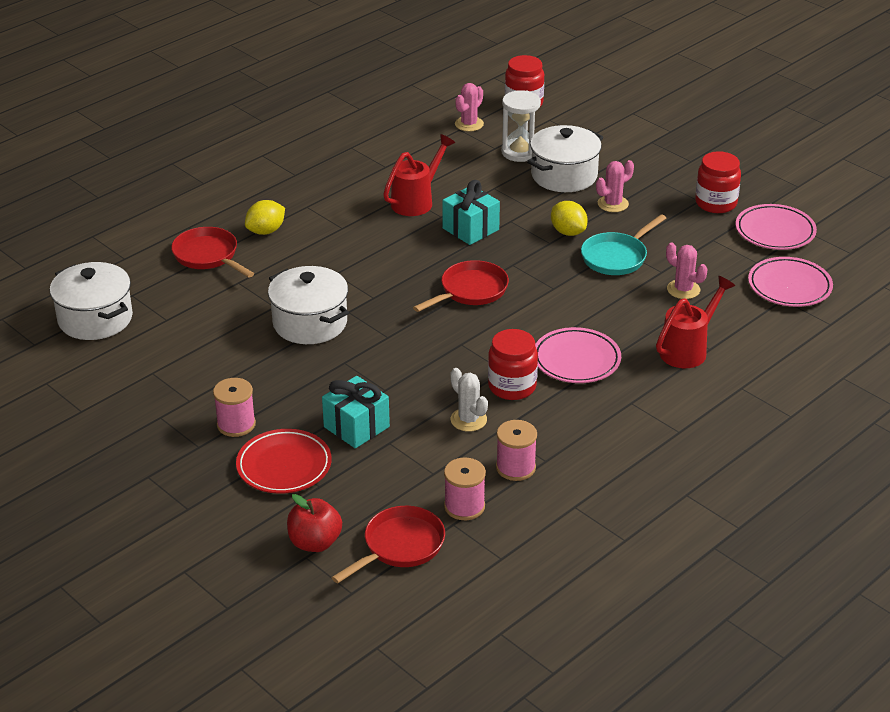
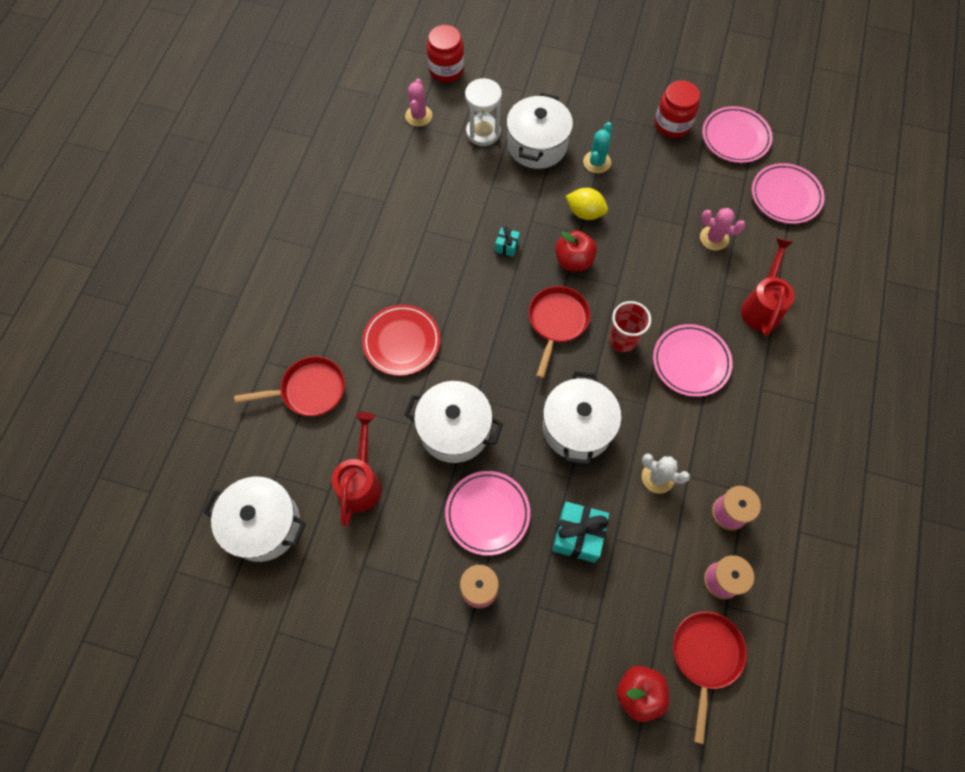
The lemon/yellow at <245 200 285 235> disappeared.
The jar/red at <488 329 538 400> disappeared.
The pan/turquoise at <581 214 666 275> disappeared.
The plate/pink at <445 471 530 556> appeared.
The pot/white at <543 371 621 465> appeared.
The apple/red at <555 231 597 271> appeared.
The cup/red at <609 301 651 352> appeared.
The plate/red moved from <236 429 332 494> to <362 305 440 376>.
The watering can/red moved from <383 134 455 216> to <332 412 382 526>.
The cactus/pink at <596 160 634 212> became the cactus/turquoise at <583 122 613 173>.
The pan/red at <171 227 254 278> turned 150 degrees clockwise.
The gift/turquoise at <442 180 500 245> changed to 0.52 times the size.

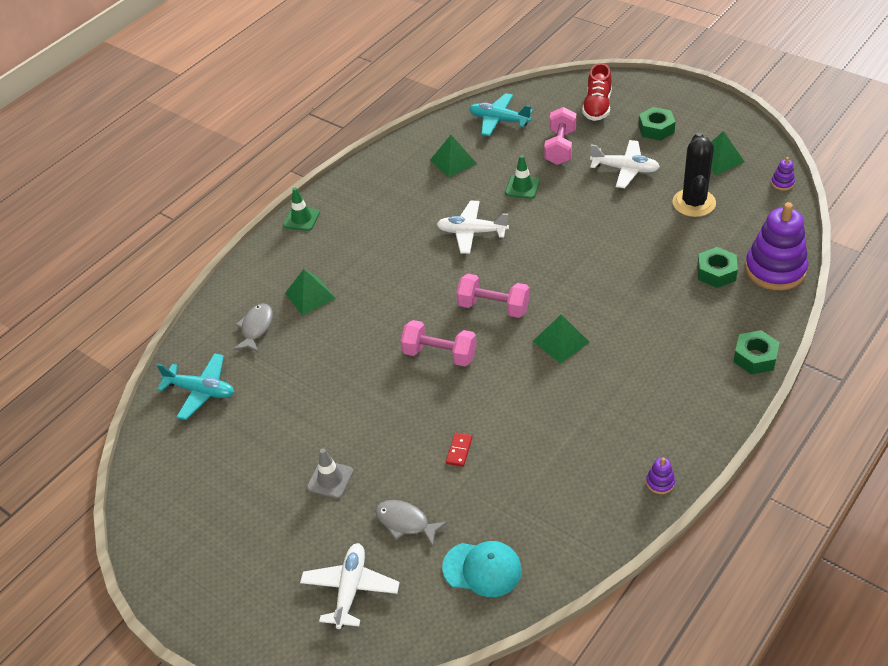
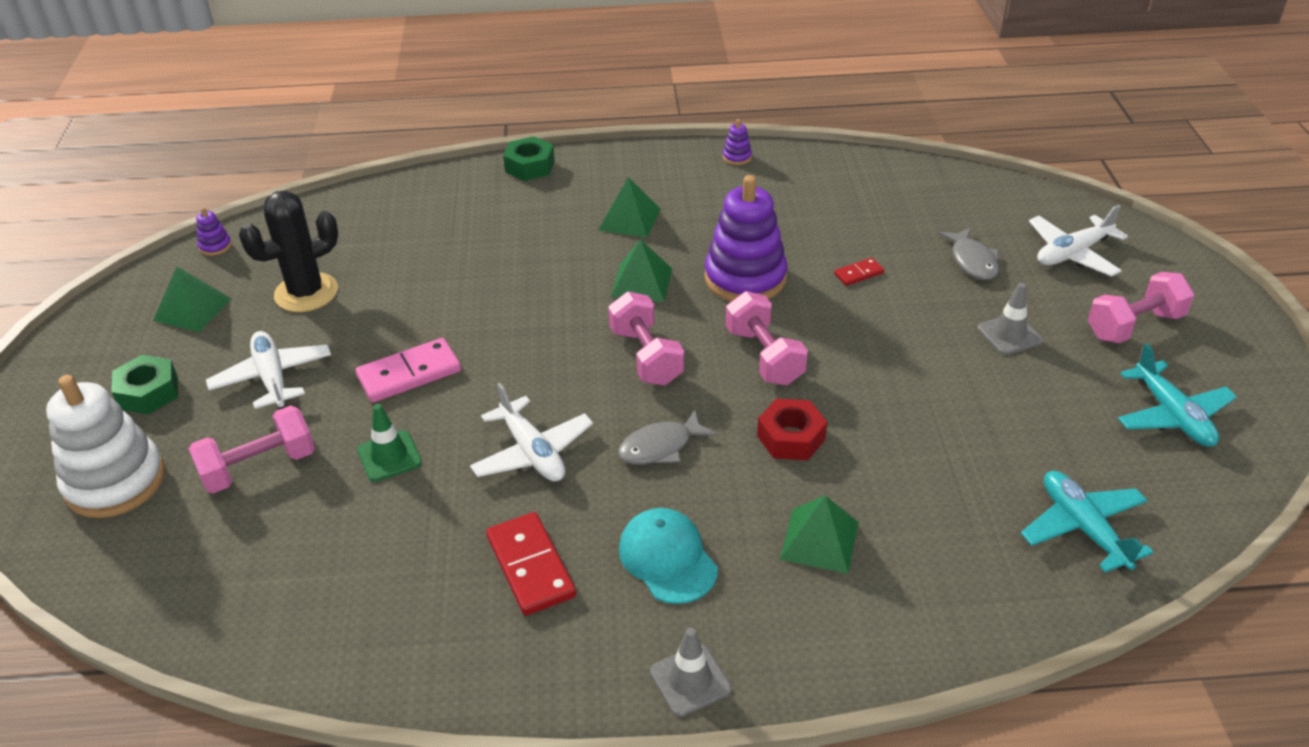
The nut/green at <697 247 738 288> disappeared.
The domino/pink at <356 338 461 402> appeared.
The domino/red at <486 512 576 616> appeared.
The nut/red at <757 399 827 460> appeared.
The dumbbell/pink at <1088 272 1194 343> appeared.
The fish/grey moved from <233 303 273 352> to <618 410 717 465>.
The pyramid/green moved from <430 135 477 178> to <599 177 661 238>.
The cap/turquoise moved from <442 541 522 597> to <619 508 718 604>.
The plane/turquoise moved from <469 93 533 136> to <1118 343 1237 447>.
The stacking toy/purple moved from <745 202 808 290> to <704 175 787 301>.
The shoe/red at <582 63 612 121> was replaced by the stacking toy/white at <46 375 165 518>.
The traffic cone/green at <283 187 320 231> became the traffic cone/grey at <650 628 731 717>.

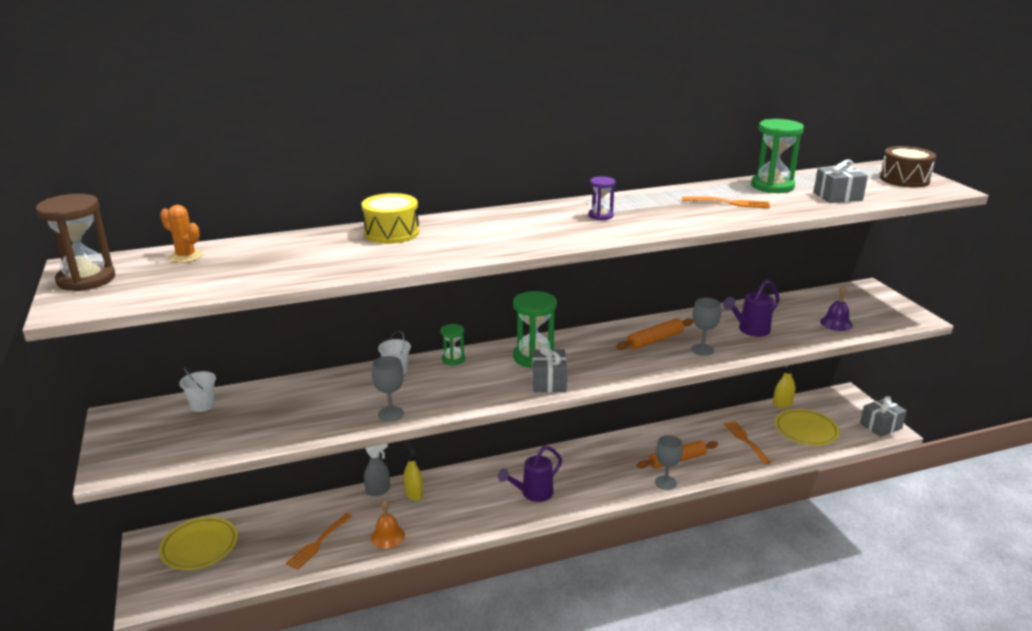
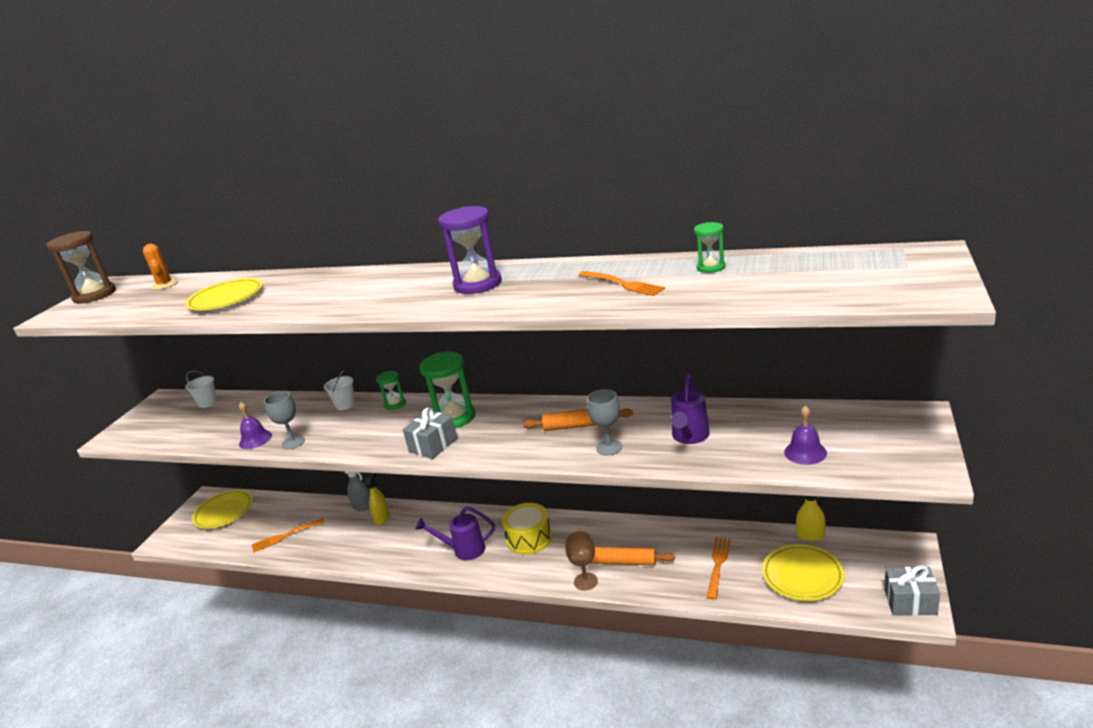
The bell/orange at <371 500 405 549> disappeared.
The gift/grey at <814 160 868 203> disappeared.
The drum/brown at <880 146 936 187> disappeared.
The plate/yellow at <185 278 263 311> appeared.
The bell/purple at <239 402 272 449> appeared.
The drum/yellow moved from <361 193 419 244> to <502 503 552 555>.
The goblet/grey at <655 435 683 490> became the goblet/brown at <565 531 598 591>.
The watering can/purple at <723 280 780 337> turned 75 degrees counterclockwise.
The hourglass/purple at <589 176 616 220> changed to 1.84 times the size.
The hourglass/green at <751 119 804 193> changed to 0.54 times the size.

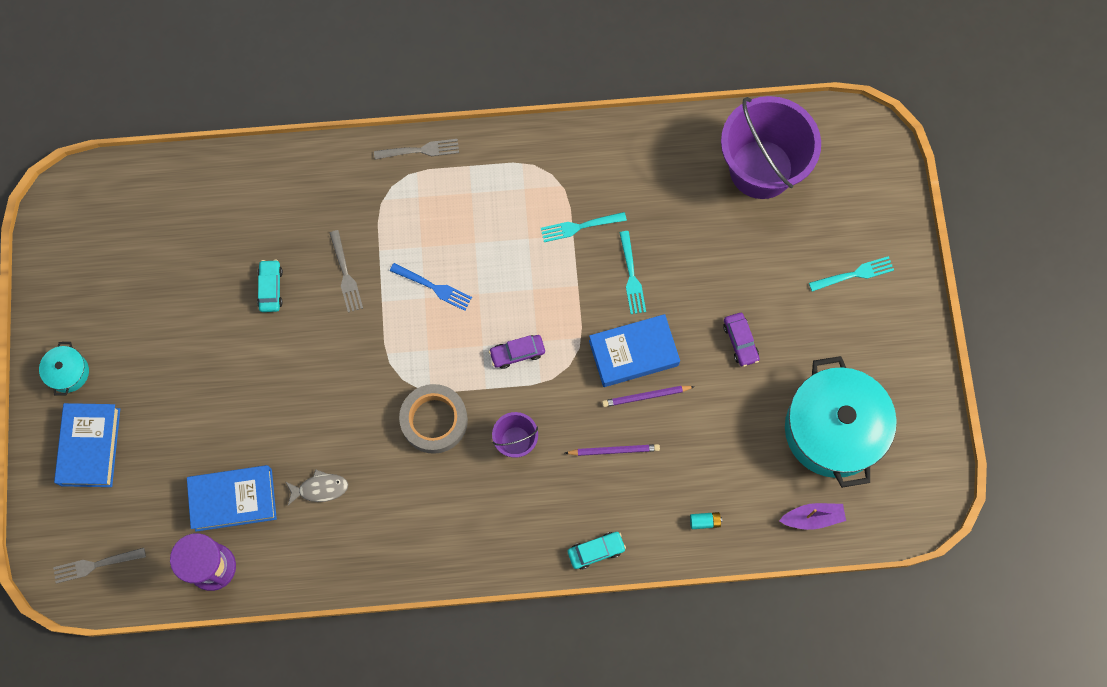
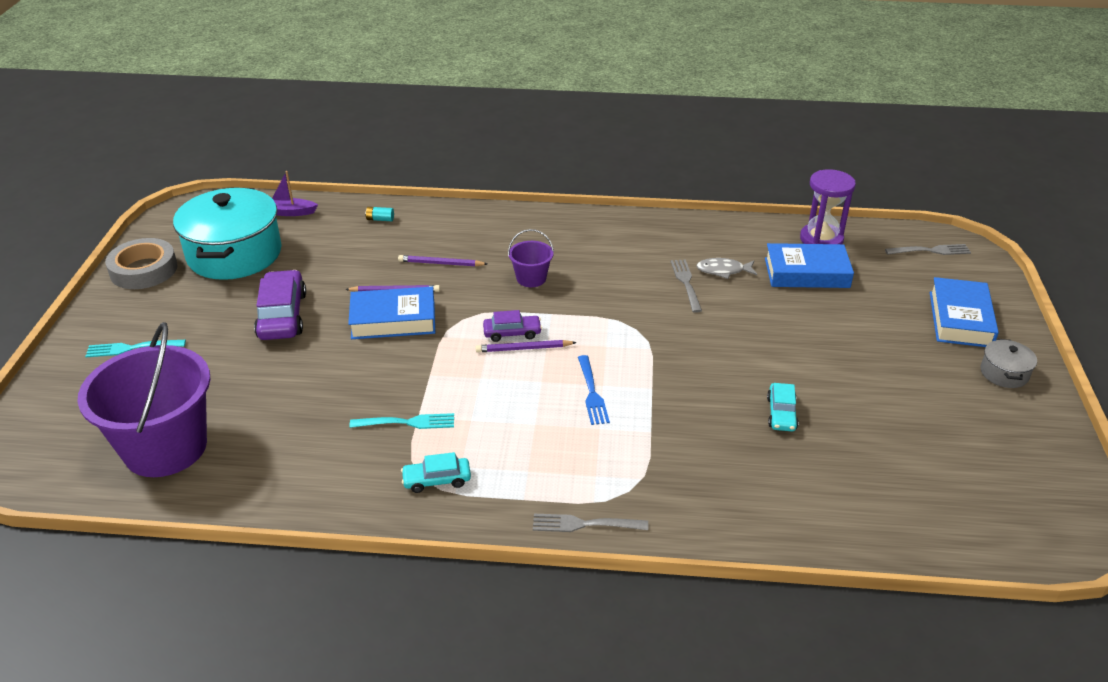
The fork/turquoise at <619 231 646 314> disappeared.
The pencil/purple at <476 340 577 353> appeared.
The fork/grey moved from <330 230 363 313> to <670 259 702 313>.
The tape/grey moved from <399 384 468 454> to <105 238 178 289>.
The car/turquoise moved from <568 532 626 569> to <401 452 471 493>.
The pot/turquoise at <39 342 89 396> became the pot/grey at <980 339 1037 388>.
The fork/blue at <390 263 472 311> turned 135 degrees counterclockwise.
The car/purple at <723 313 759 367> changed to 1.77 times the size.

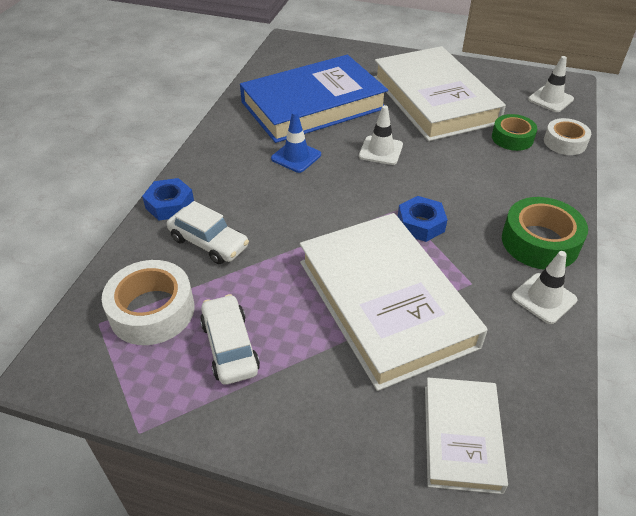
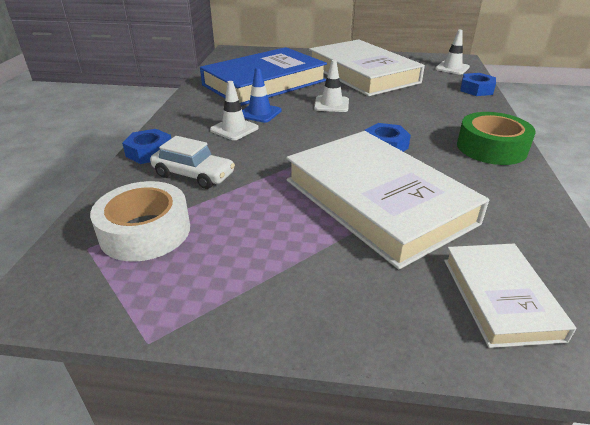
The car/white at <200 294 260 385> disappeared.
The tape/green at <492 114 537 151> disappeared.
The traffic cone/white moved from <512 251 577 324> to <210 81 259 140>.
The tape/white at <544 118 591 155> was replaced by the nut/blue at <460 73 496 96>.

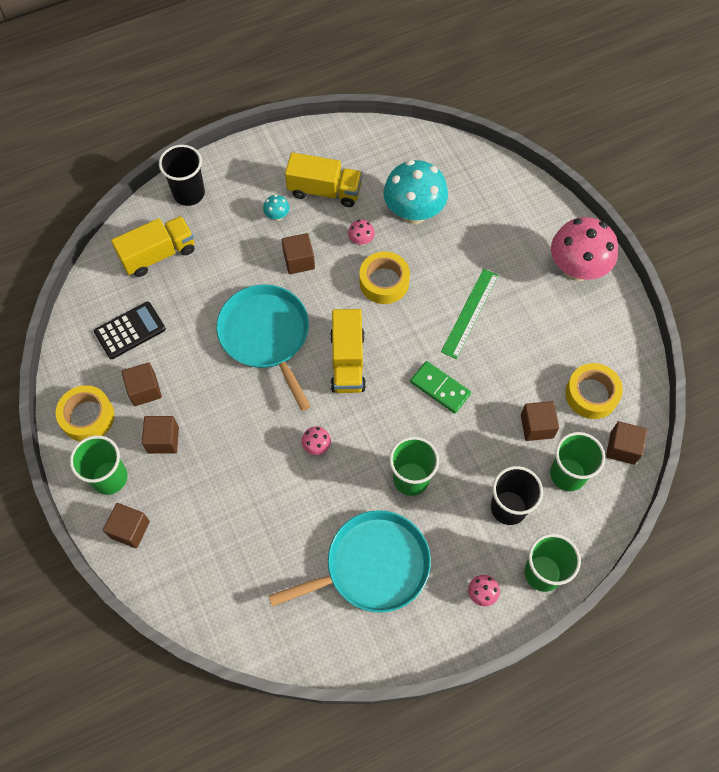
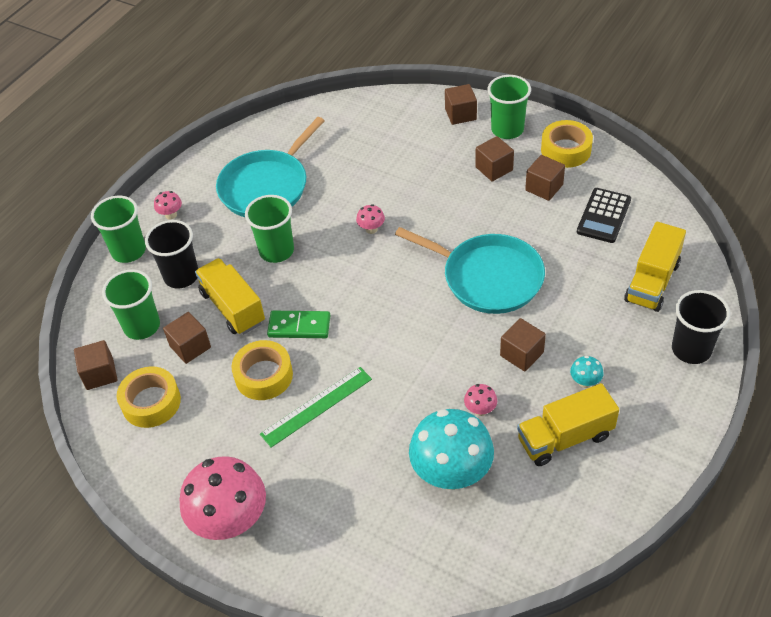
The truck/yellow moved from <330 309 366 393> to <195 258 265 335>.
The tape/yellow moved from <360 251 410 304> to <231 340 293 400>.
The ruler/green at <441 269 499 359> turned 60 degrees clockwise.

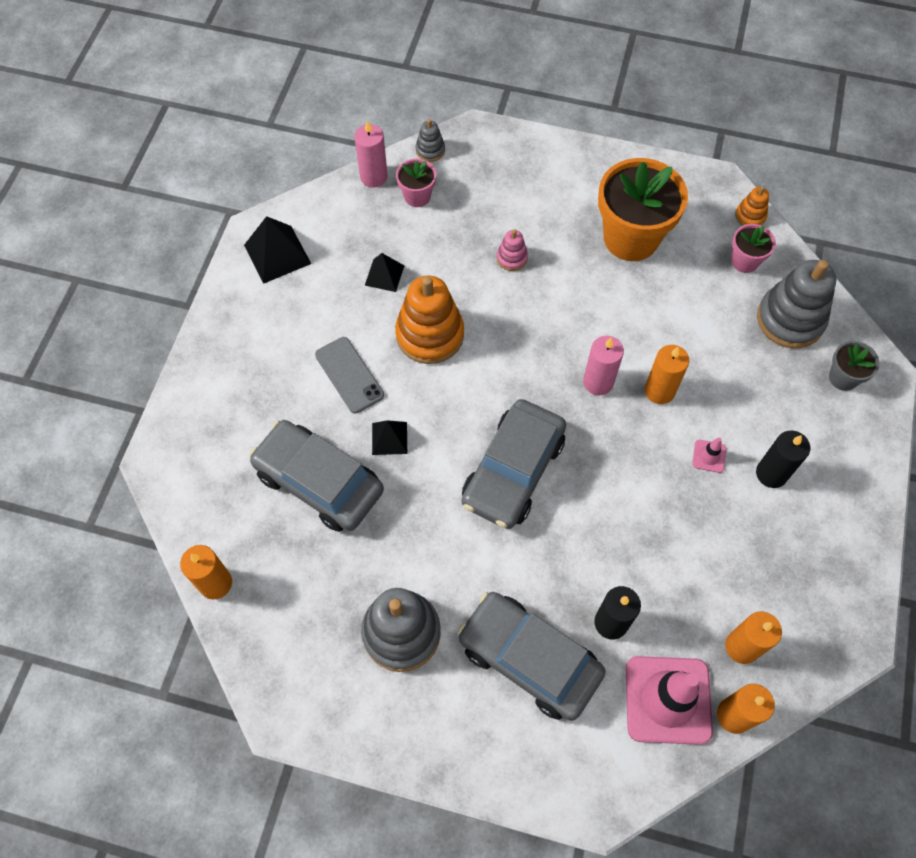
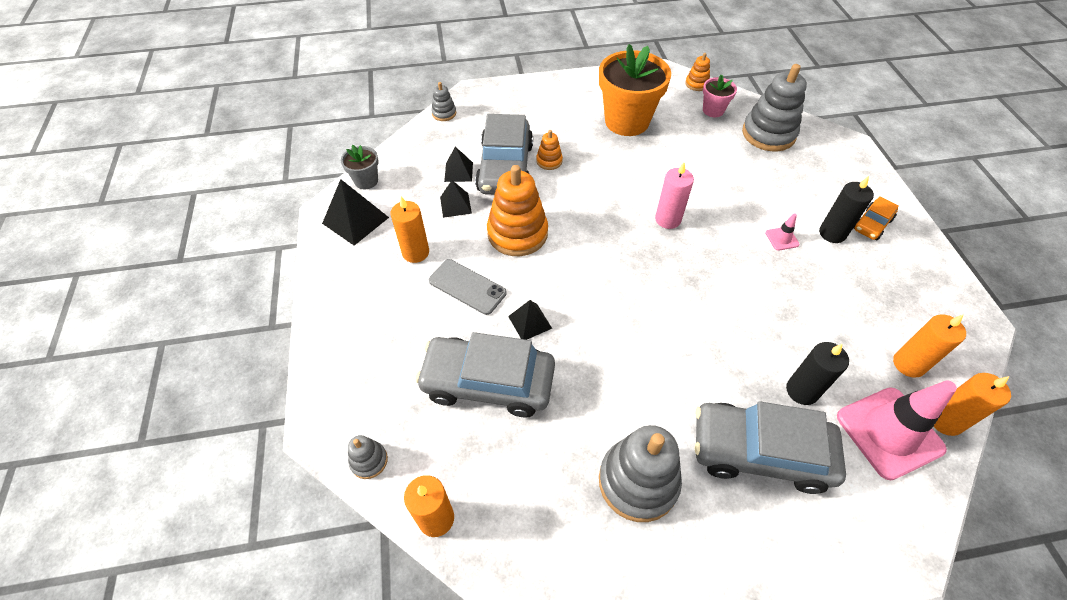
The candle/pink at <354 121 388 188> disappeared.
The flower pot/pink at <396 159 436 207> disappeared.
The stacking toy/grey at <348 435 388 479> appeared.
The pyramid/black at <444 147 473 182> appeared.
The car/orange at <854 196 899 240> appeared.
The car/grey moved from <462 399 566 529> to <475 114 533 195>.
The candle/orange moved from <645 345 689 404> to <391 196 429 263>.
The flower pot/grey moved from <829 341 880 391> to <341 145 379 189>.
The stacking toy/pink at <497 230 528 271> became the stacking toy/orange at <536 130 563 170>.

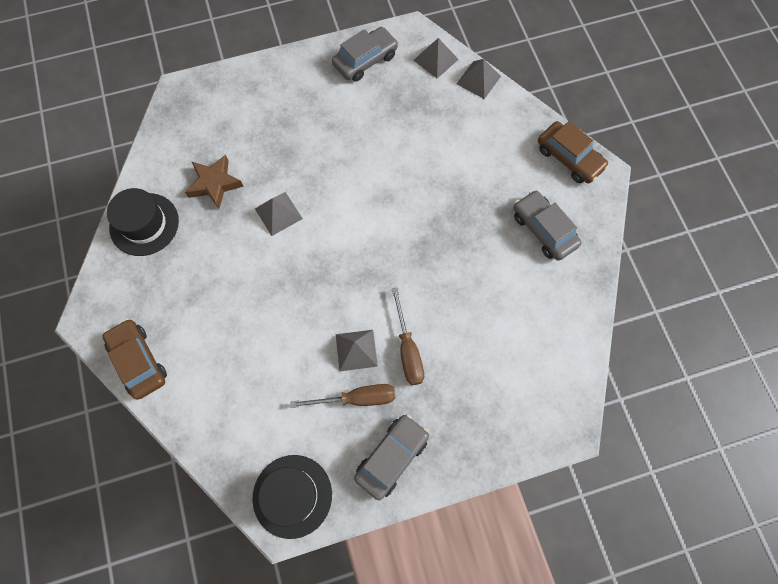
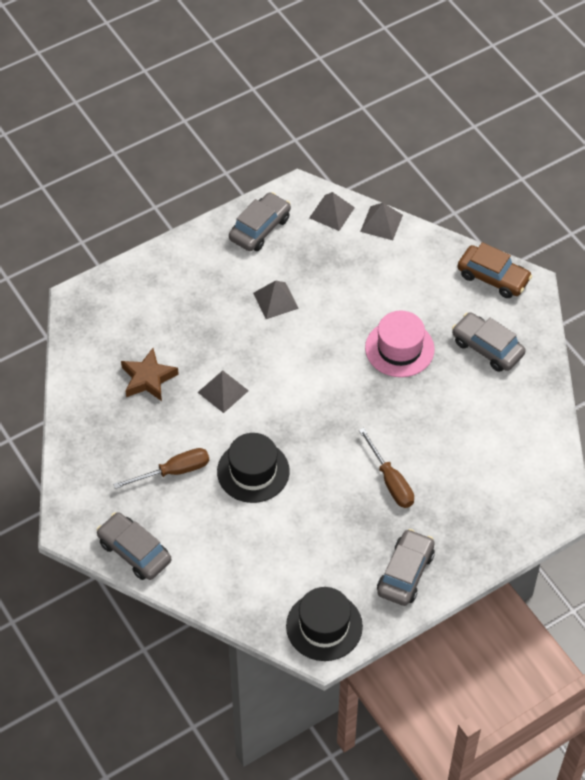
The hat/pink at <365 311 435 377> appeared.
The hat/black moved from <107 188 179 256> to <217 433 290 503>.
The screwdriver/brown moved from <291 384 395 408> to <113 448 209 489>.
The pyramid/grey moved from <336 330 378 372> to <253 280 299 319>.
The car/brown at <103 319 167 400> became the car/grey at <97 512 171 580>.

